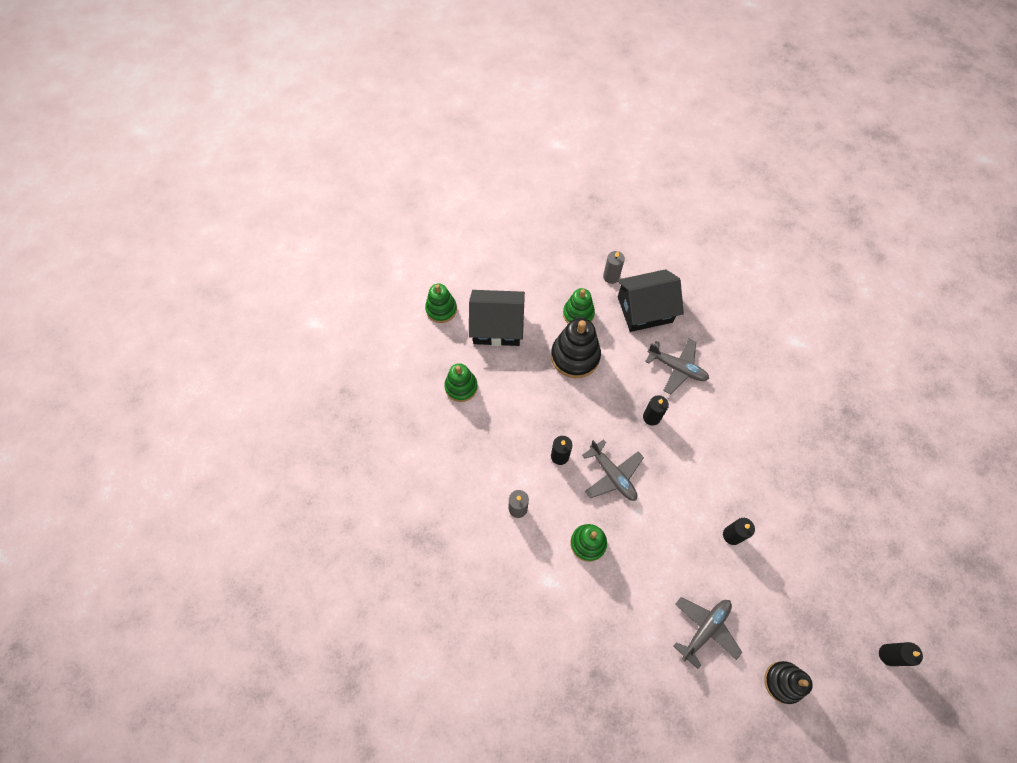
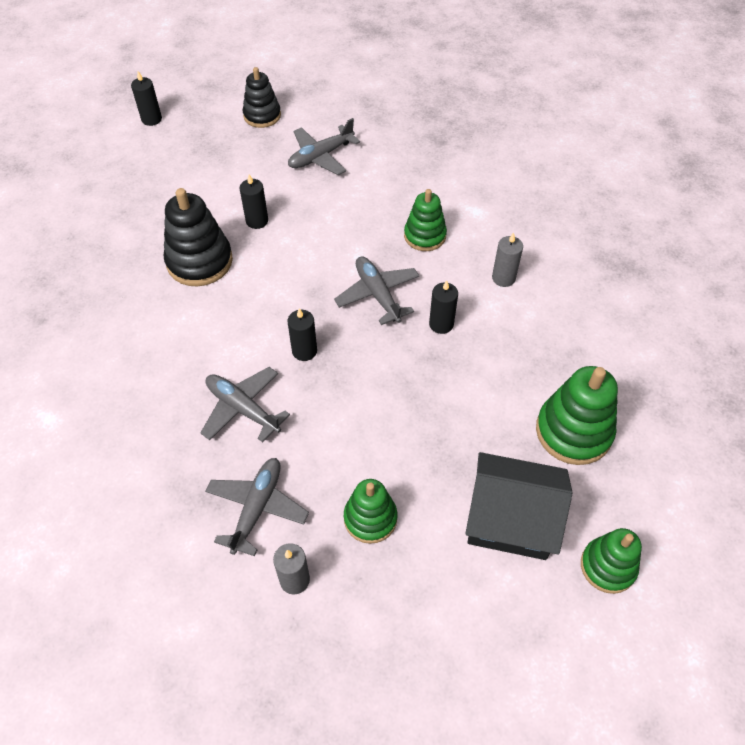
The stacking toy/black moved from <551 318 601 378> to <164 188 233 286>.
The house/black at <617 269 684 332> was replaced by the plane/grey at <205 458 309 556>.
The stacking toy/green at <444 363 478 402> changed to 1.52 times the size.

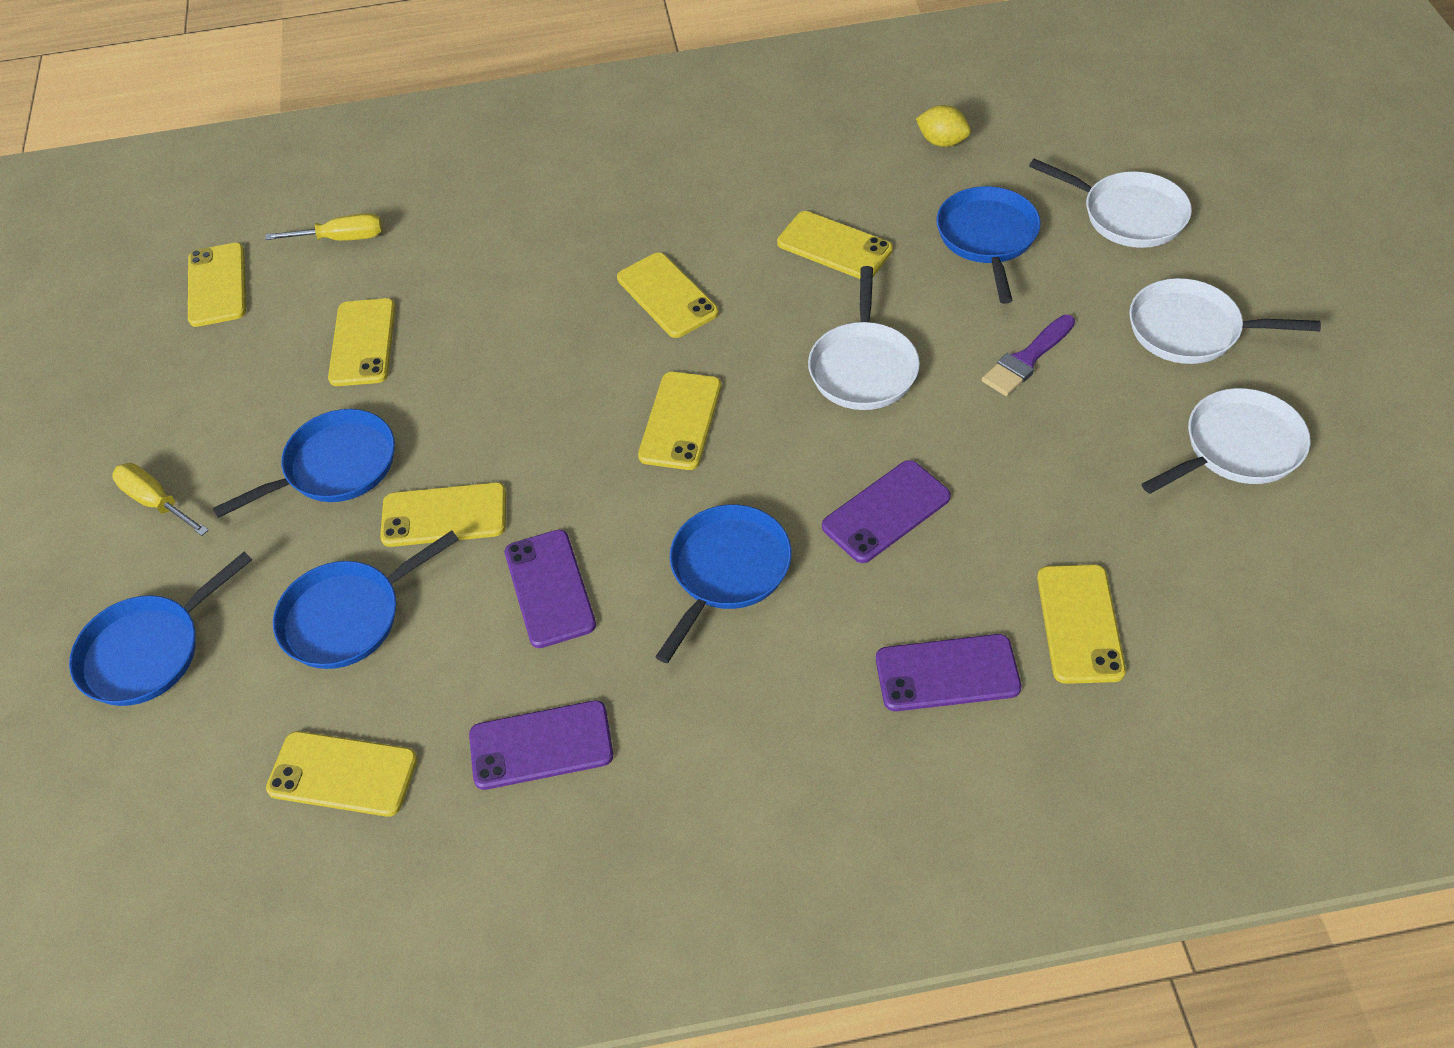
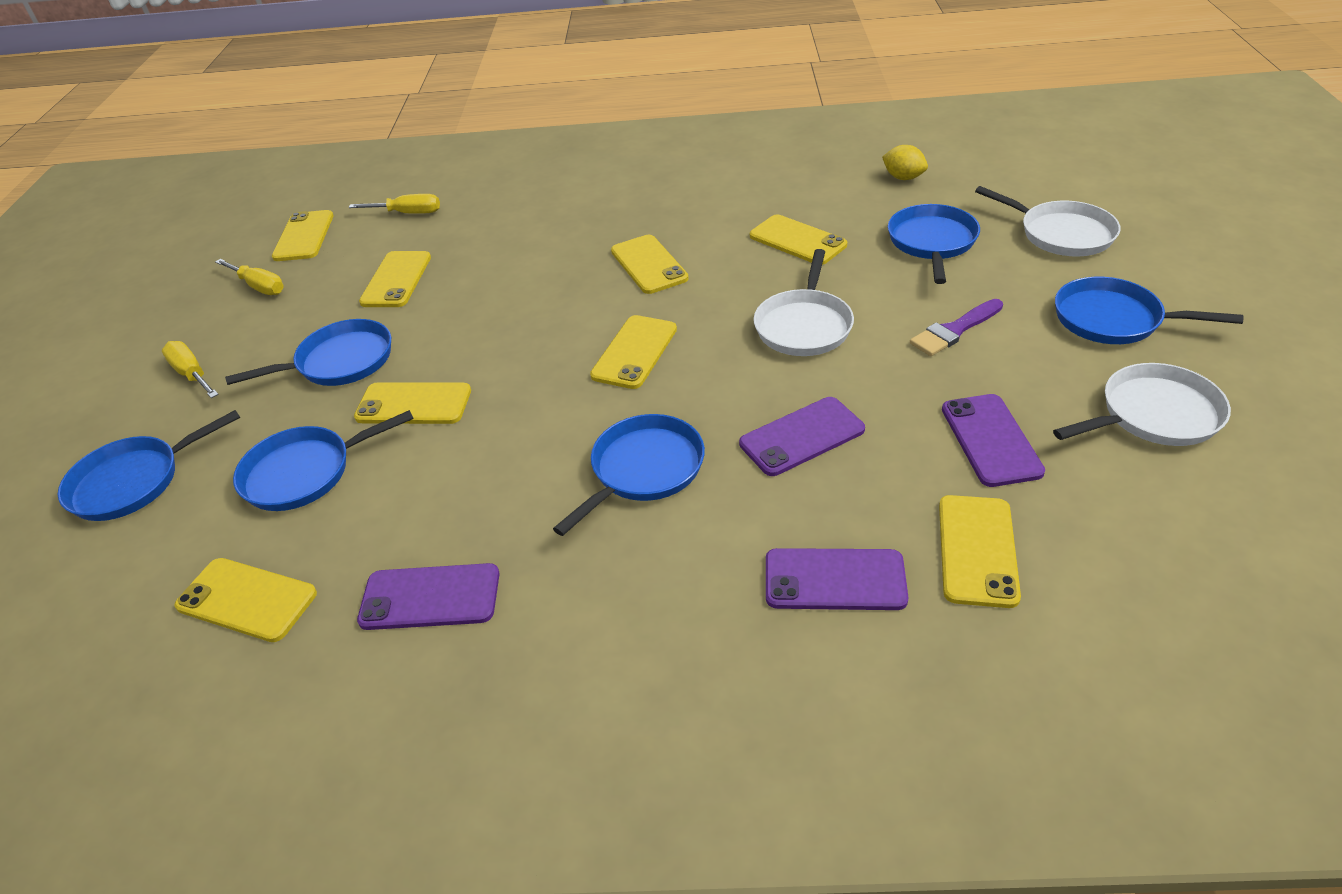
The screwdriver/yellow at <215 259 284 295> appeared.
The phone/purple moved from <505 530 596 648> to <942 394 1045 487>.
The pan/white at <1129 278 1321 364> became the pan/blue at <1055 277 1244 344>.

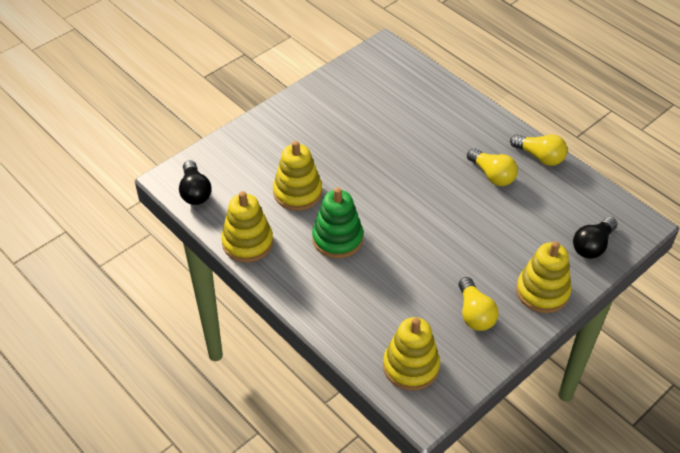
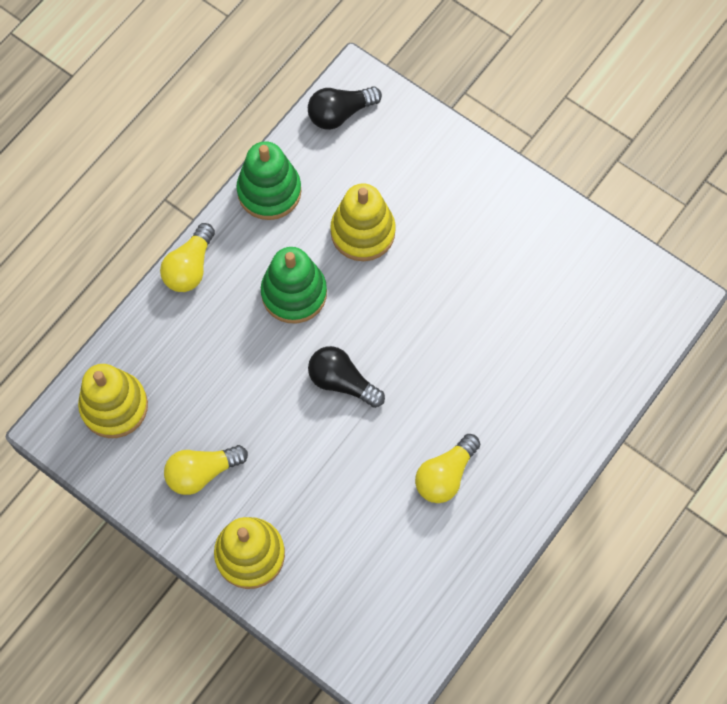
The light bulb/yellow moved from <510 134 567 166> to <160 223 215 292>.
The light bulb/black moved from <573 217 617 259> to <308 346 385 408>.
The stacking toy/yellow at <221 191 273 262> became the stacking toy/green at <237 141 302 220>.

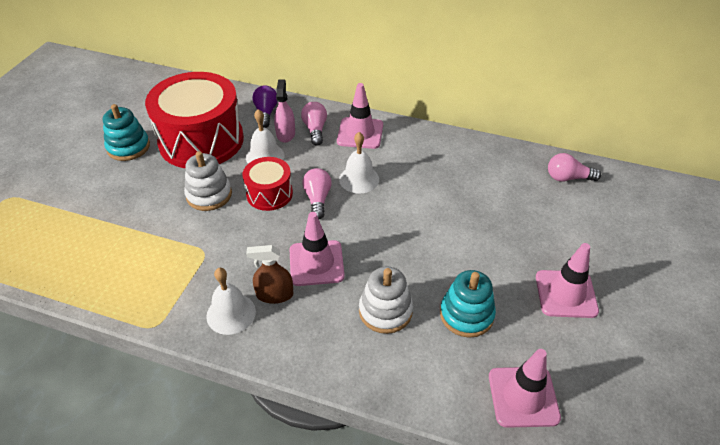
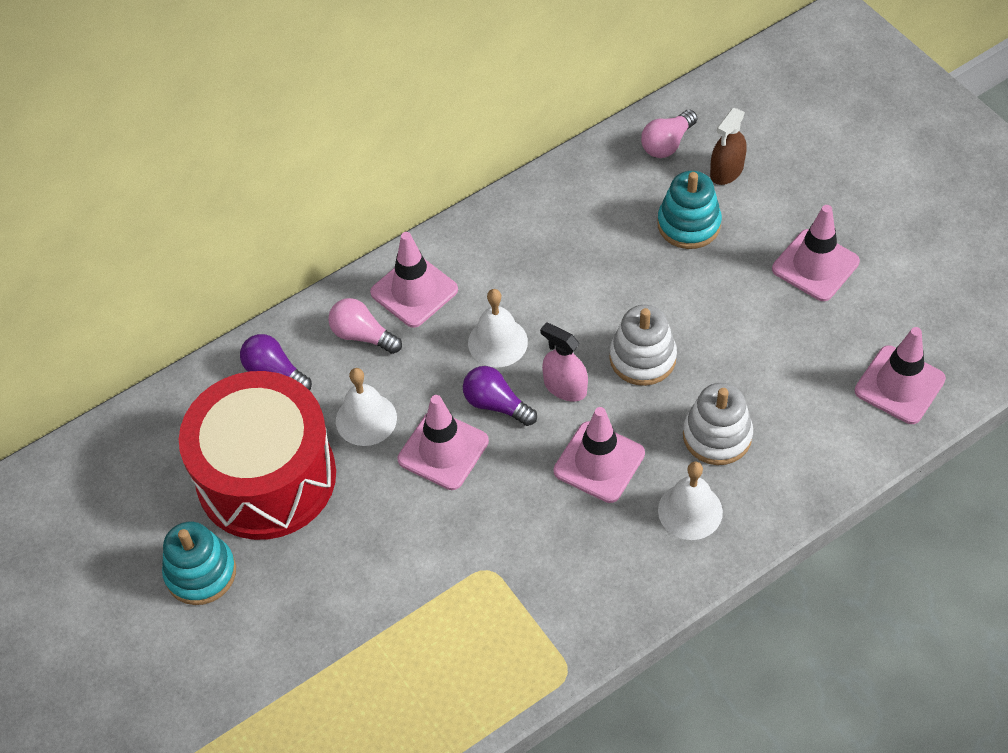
The stacking toy/white moved from <184 151 232 211> to <609 305 677 386>.
The bell/white moved from <206 268 256 335> to <658 462 723 540>.
The spray bottle/brown moved from <246 245 293 304> to <710 108 747 185>.
The spray bottle/pink moved from <274 79 295 143> to <540 322 588 402>.
The stacking toy/turquoise moved from <440 270 496 338> to <657 171 722 249>.
The drum/red at <242 157 293 211> was replaced by the traffic cone/pink at <398 395 489 490>.
The light bulb/pink at <302 168 332 220> became the light bulb/purple at <463 366 537 426>.

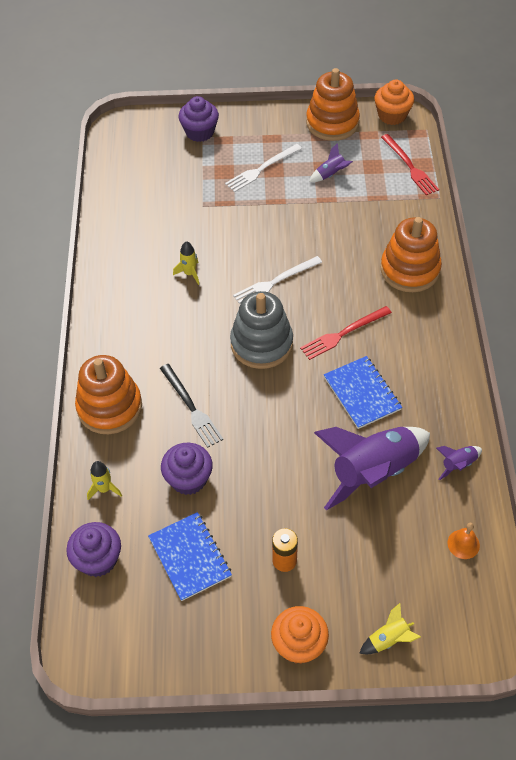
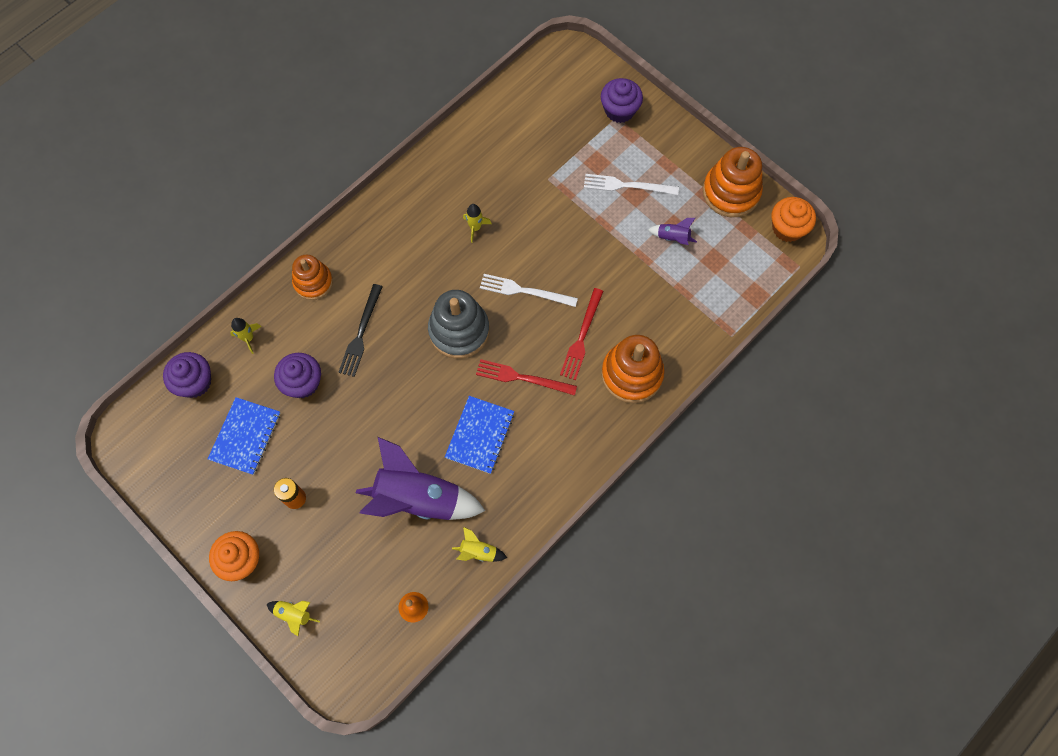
The fork/red moved from <381 134 439 195> to <560 288 603 380>.
The rocket/purple at <436 446 482 480> became the rocket/yellow at <452 527 507 562>.
The stacking toy/orange at <75 355 142 434> changed to 0.66 times the size.

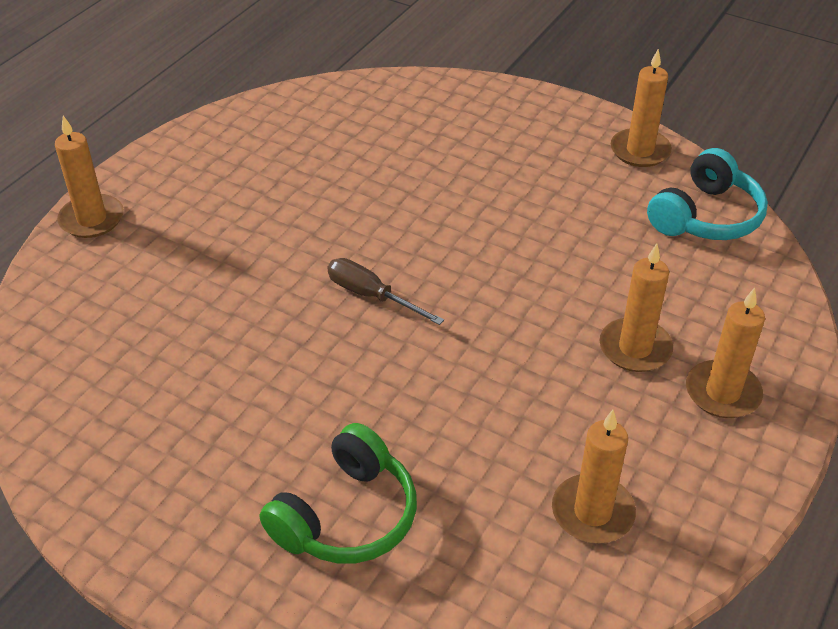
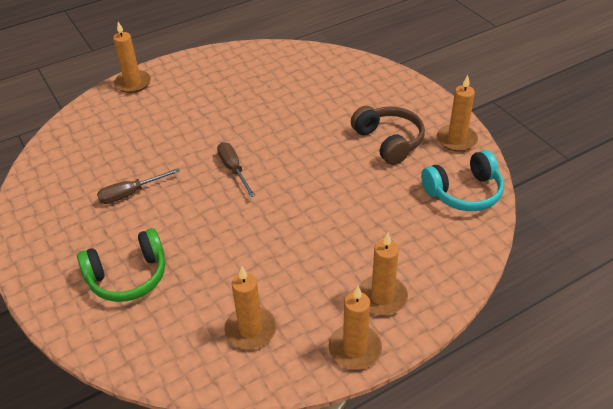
The screwdriver/brown at <97 168 180 204> appeared.
The headphones/brown at <351 106 425 165> appeared.
The candle/orange moved from <599 243 673 372> to <329 286 382 370>.

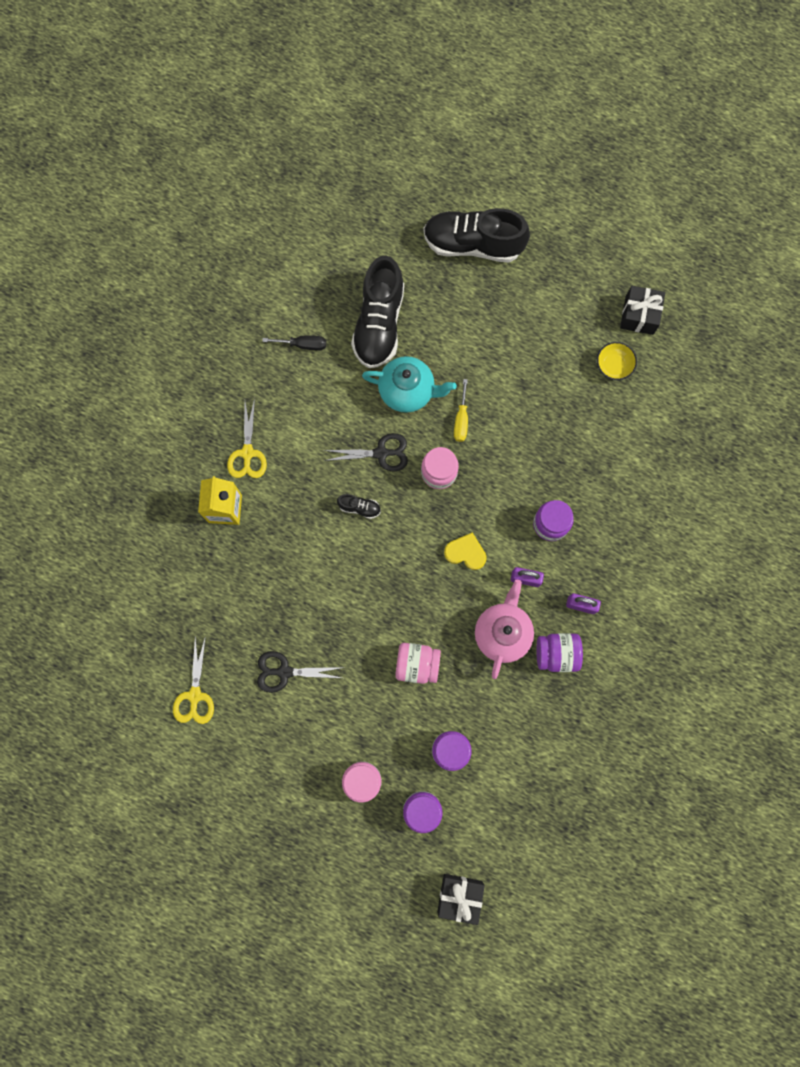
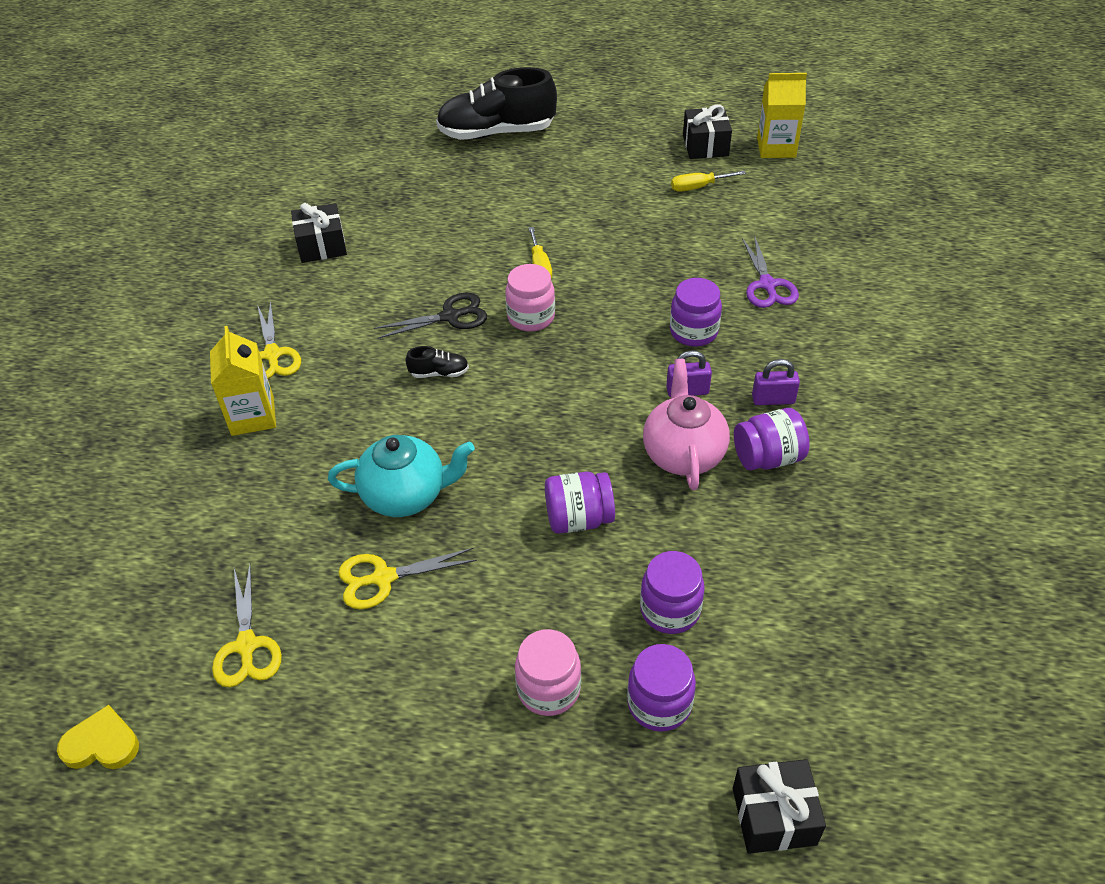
The shoe/black at <351 256 404 368> disappeared.
The scissors/purple at <742 235 799 308> appeared.
The carton/yellow at <757 73 807 158> appeared.
The teapot/turquoise moved from <362 356 457 413> to <328 435 475 517>.
The heart/yellow moved from <444 532 487 570> to <57 705 139 769>.
The screwdriver/black at <262 336 326 350> was replaced by the gift/black at <291 203 347 263>.
The bowl/yellow at <597 342 637 380> was replaced by the screwdriver/yellow at <671 171 746 192>.
The scissors/black at <257 651 341 693> became the scissors/yellow at <338 548 477 609>.
The jar/pink at <395 643 441 684> became the jar/purple at <545 472 615 534>.

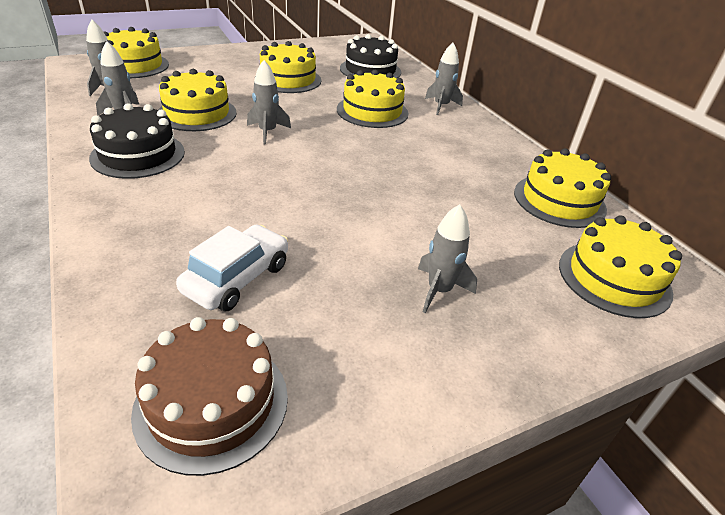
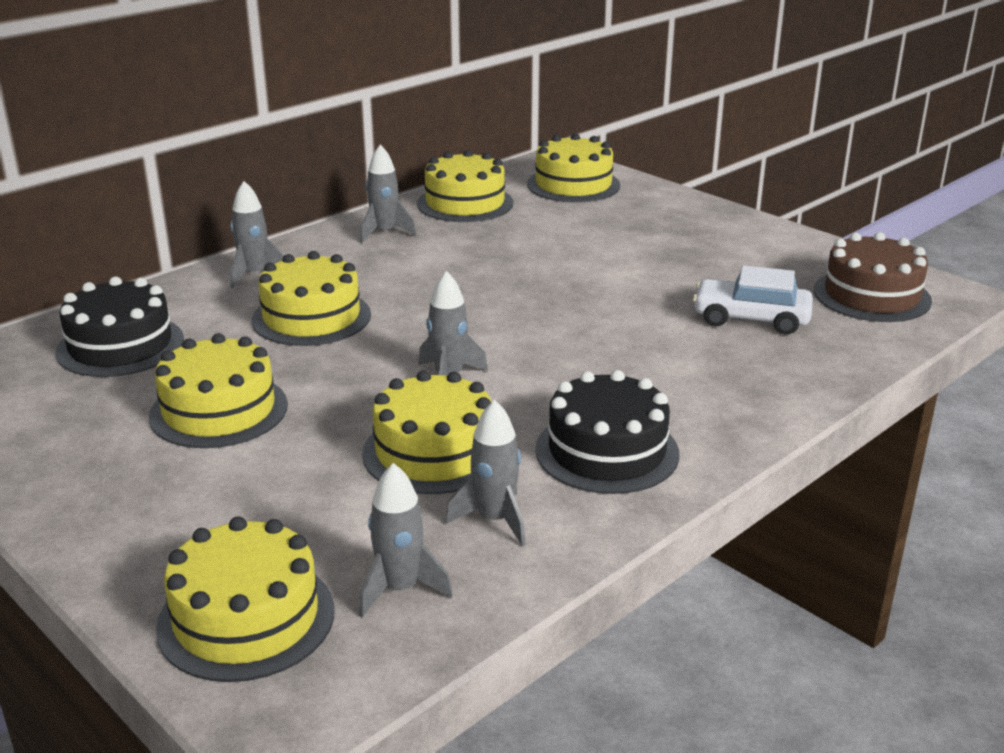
The rocket/grey moved from <418 204 477 313> to <360 145 416 243>.

